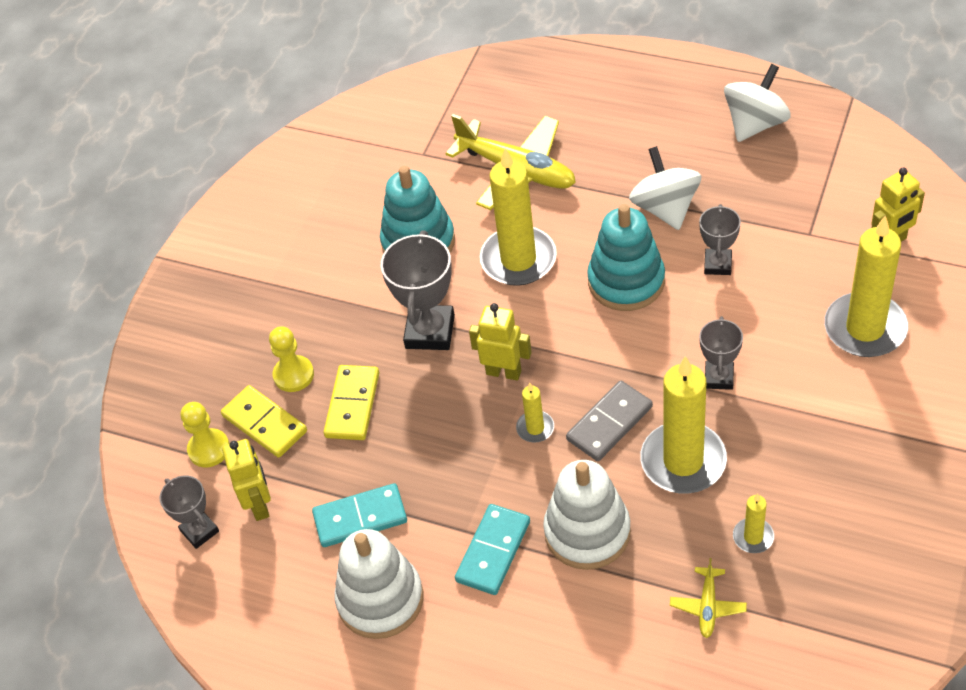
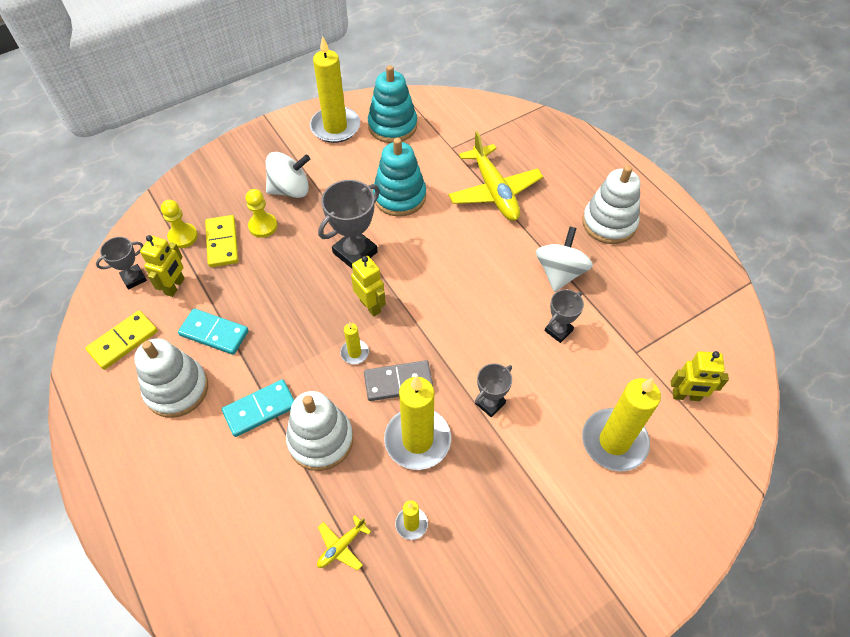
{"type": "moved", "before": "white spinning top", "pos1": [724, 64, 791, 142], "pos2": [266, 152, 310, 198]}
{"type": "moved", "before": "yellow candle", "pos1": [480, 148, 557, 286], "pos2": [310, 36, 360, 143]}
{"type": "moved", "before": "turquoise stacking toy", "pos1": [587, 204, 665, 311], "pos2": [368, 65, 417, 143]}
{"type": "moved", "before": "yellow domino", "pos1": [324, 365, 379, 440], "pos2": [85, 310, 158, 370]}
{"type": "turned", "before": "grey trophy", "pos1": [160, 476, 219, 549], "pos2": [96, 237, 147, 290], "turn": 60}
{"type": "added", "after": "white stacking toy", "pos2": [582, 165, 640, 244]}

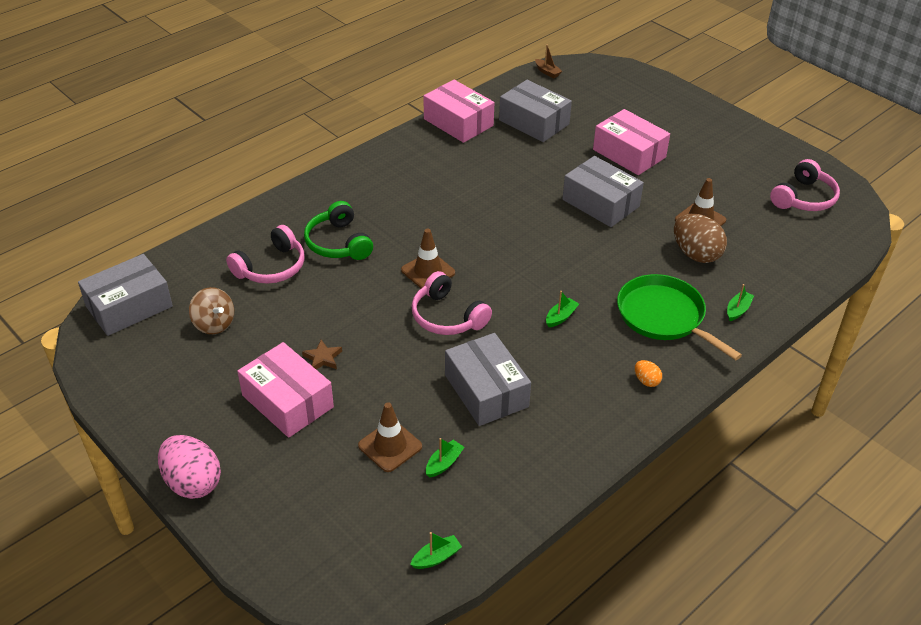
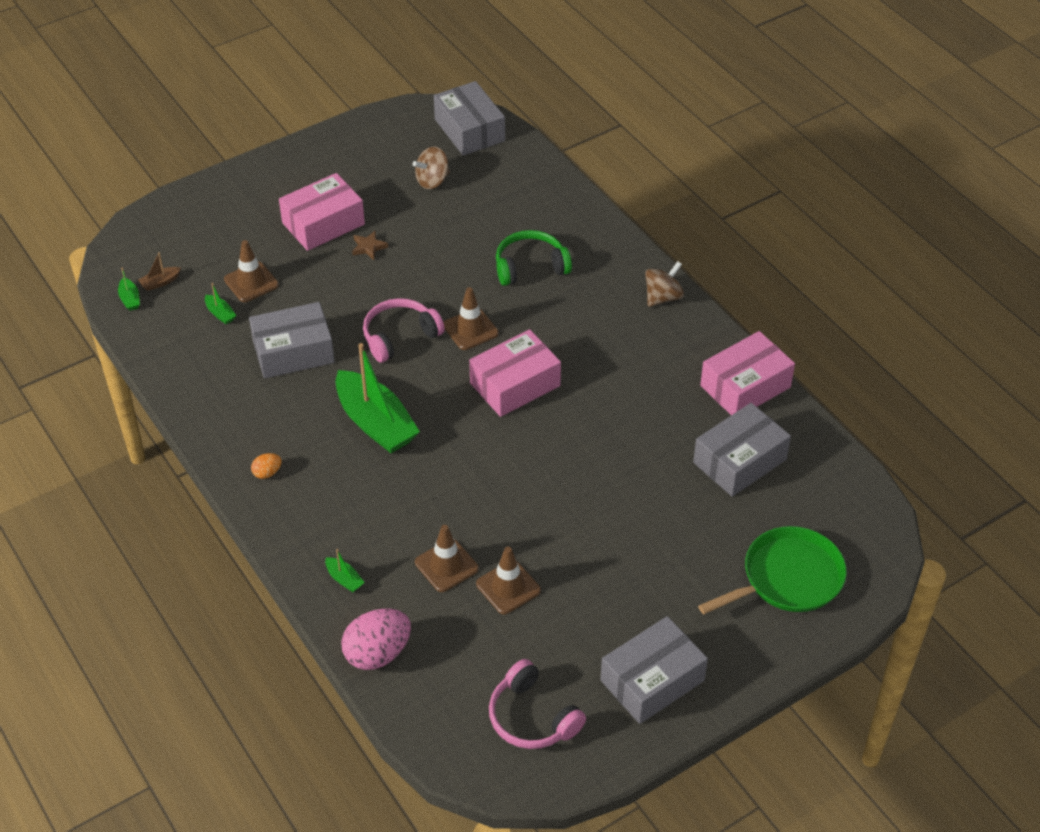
{"type": "moved", "before": "brown boat", "pos1": [535, 44, 562, 78], "pos2": [138, 252, 181, 291]}
{"type": "moved", "before": "pink box", "pos1": [593, 109, 670, 175], "pos2": [469, 329, 561, 417]}
{"type": "moved", "before": "grey box", "pos1": [562, 156, 644, 227], "pos2": [600, 616, 708, 724]}
{"type": "replaced", "before": "brown egg", "after": "brown traffic cone", "pos1": [674, 213, 727, 263], "pos2": [415, 525, 479, 592]}
{"type": "removed", "before": "pink headphones", "pos1": [226, 225, 305, 284]}
{"type": "moved", "before": "green pan", "pos1": [617, 274, 742, 360], "pos2": [698, 526, 847, 614]}
{"type": "resized", "before": "green boat", "pos1": [546, 291, 579, 327], "pos2": [336, 343, 420, 453], "scale": 2.49}
{"type": "moved", "before": "pink egg", "pos1": [158, 435, 221, 499], "pos2": [341, 609, 411, 670]}
{"type": "added", "after": "brown spinning top", "pos2": [645, 261, 684, 307]}

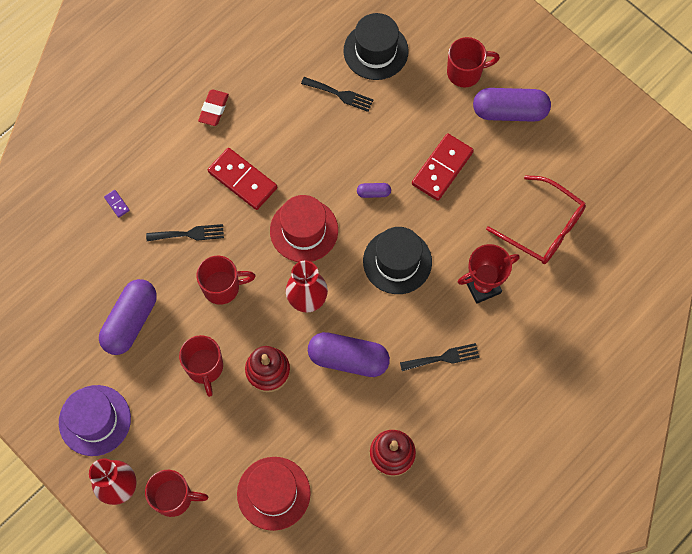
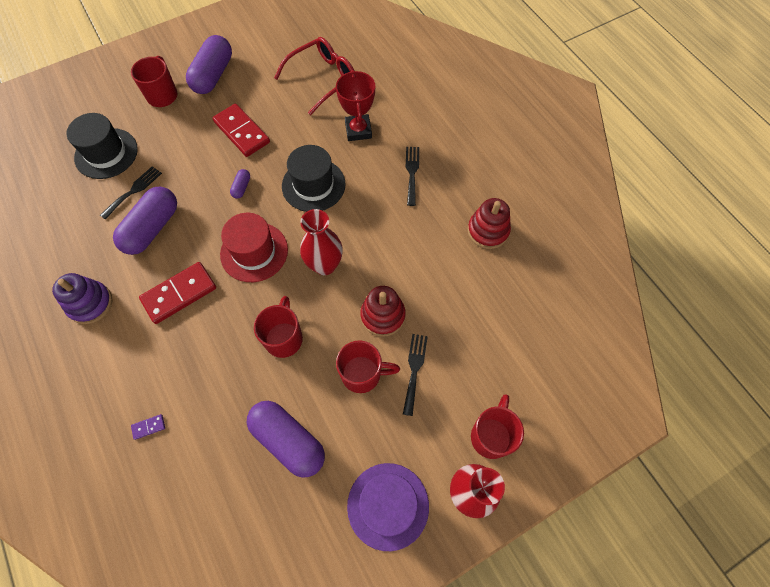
{"type": "replaced", "before": "red eraser", "after": "purple stacking toy", "pos1": [198, 89, 229, 126], "pos2": [52, 273, 112, 324]}
{"type": "moved", "before": "black fork", "pos1": [146, 224, 224, 241], "pos2": [403, 334, 428, 416]}
{"type": "moved", "before": "purple capsule", "pos1": [308, 332, 390, 377], "pos2": [113, 187, 177, 255]}
{"type": "removed", "before": "red hat", "pos1": [237, 457, 311, 531]}

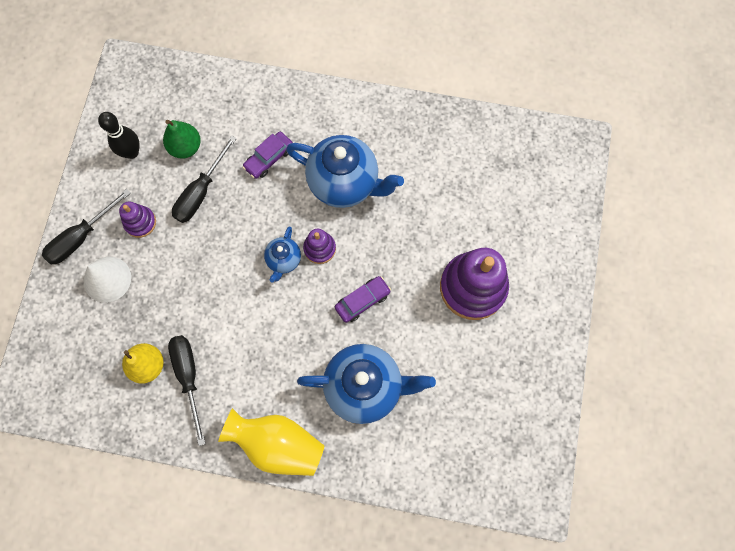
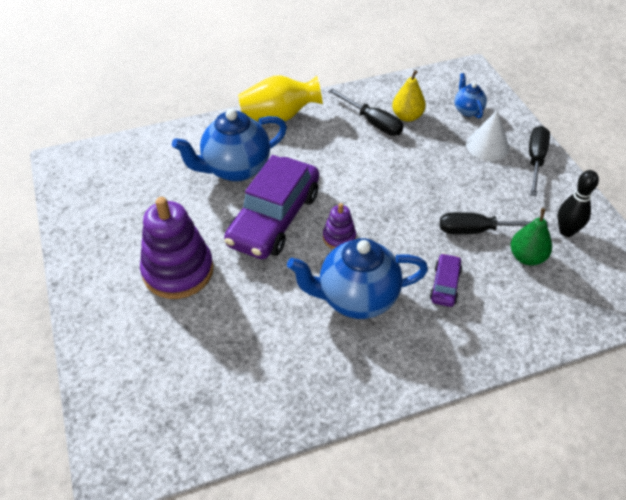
{"type": "turned", "before": "black screwdriver", "pos1": [172, 135, 237, 223], "pos2": [440, 212, 549, 234], "turn": -90}
{"type": "removed", "before": "purple stacking toy", "pos1": [119, 202, 156, 238]}
{"type": "moved", "before": "blue teapot", "pos1": [264, 227, 301, 283], "pos2": [455, 73, 487, 119]}
{"type": "resized", "before": "purple car", "pos1": [335, 276, 391, 323], "pos2": [224, 155, 319, 259], "scale": 2.24}

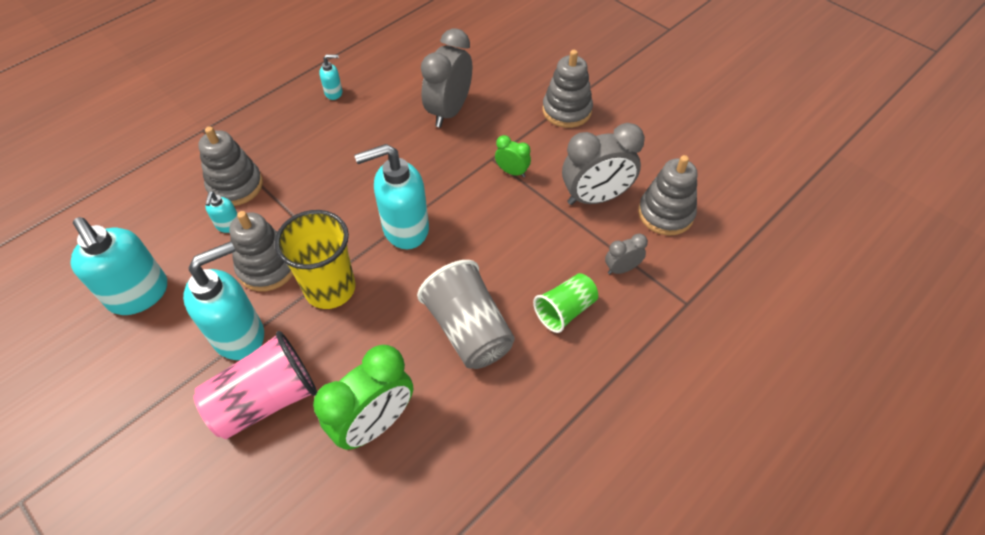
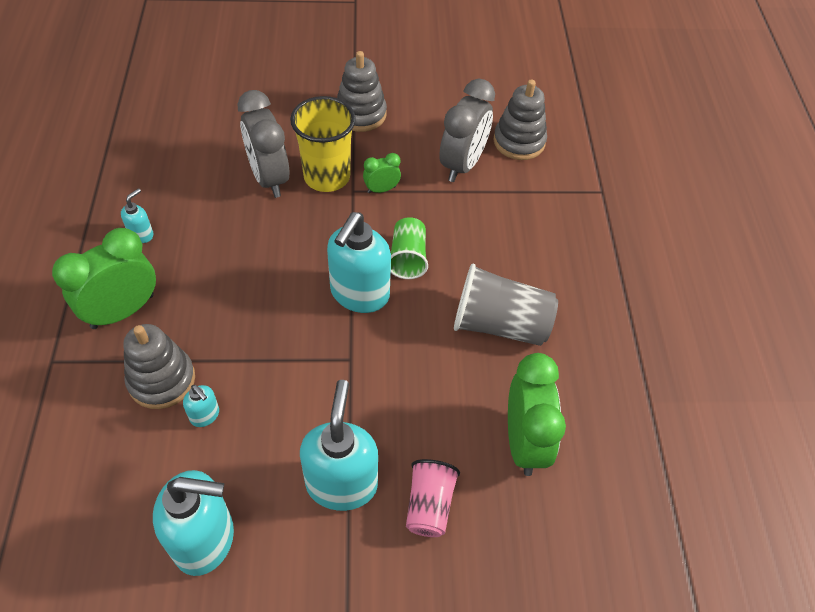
{"type": "moved", "before": "yellow cup", "pos1": [275, 210, 355, 309], "pos2": [290, 96, 356, 192]}
{"type": "removed", "before": "grey stacking toy", "pos1": [229, 211, 293, 292]}
{"type": "removed", "before": "grey clock", "pos1": [605, 233, 648, 274]}
{"type": "moved", "before": "green cup", "pos1": [533, 273, 598, 333], "pos2": [391, 217, 428, 279]}
{"type": "resized", "before": "pink cup", "pos1": [193, 331, 317, 439], "pos2": [406, 459, 460, 537], "scale": 0.63}
{"type": "added", "after": "green clock", "pos2": [52, 228, 156, 329]}

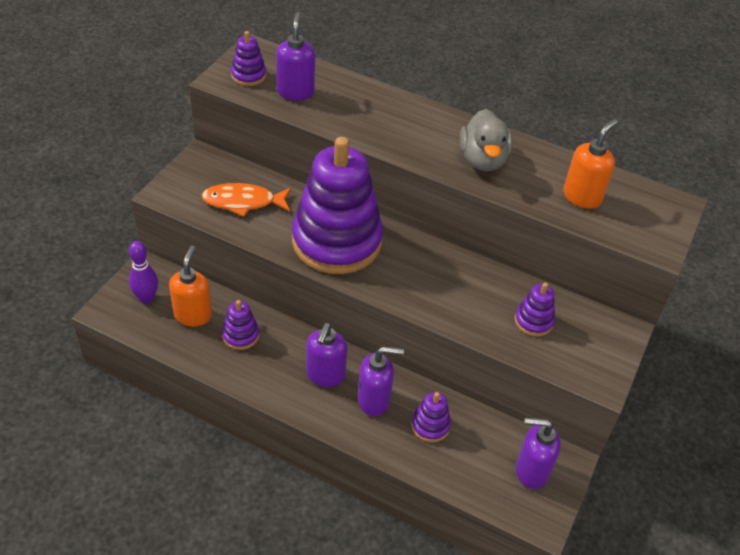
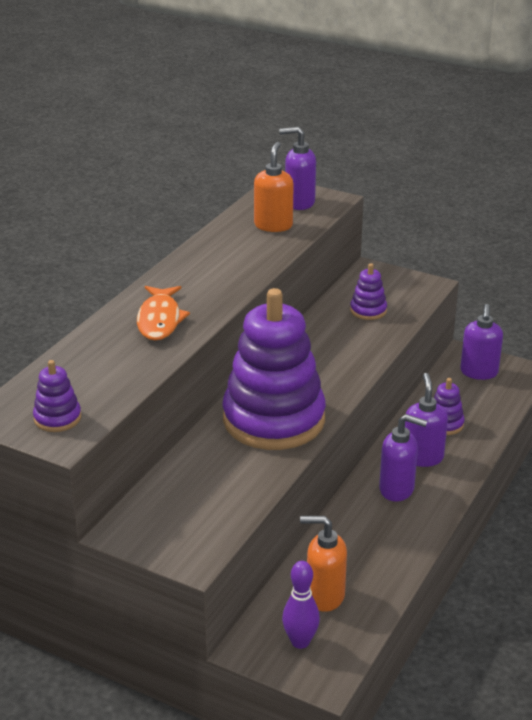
{"type": "moved", "before": "purple soap dispenser", "pos1": [276, 12, 315, 100], "pos2": [279, 127, 316, 210]}
{"type": "removed", "before": "grey duck", "pos1": [460, 109, 513, 171]}
{"type": "turned", "before": "orange soap dispenser", "pos1": [563, 119, 618, 209], "pos2": [254, 142, 293, 232], "turn": 60}
{"type": "moved", "before": "orange fish", "pos1": [201, 183, 291, 217], "pos2": [137, 286, 190, 341]}
{"type": "removed", "before": "purple stacking toy", "pos1": [222, 300, 259, 350]}

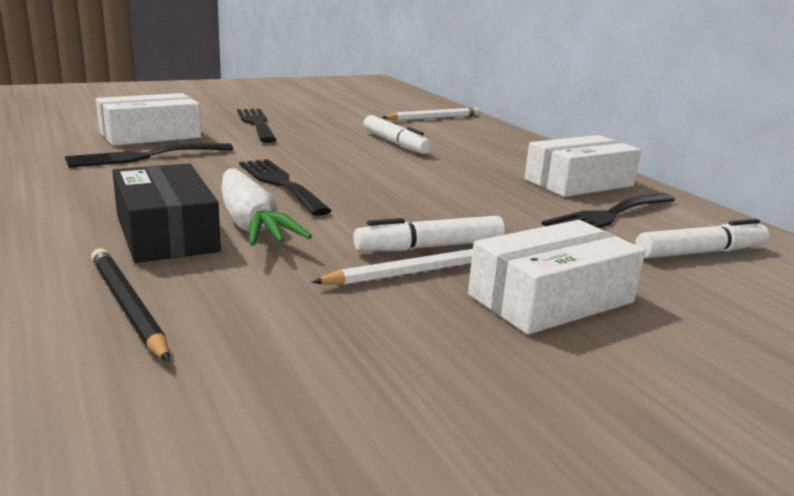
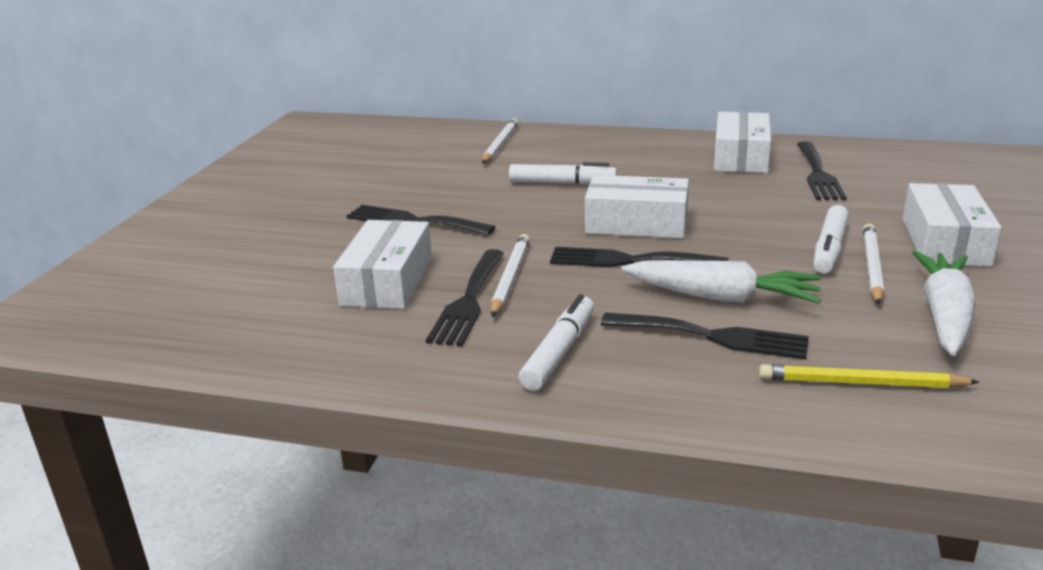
{"type": "replaced", "before": "black box", "after": "black fork", "pos1": [112, 163, 221, 263], "pos2": [601, 312, 809, 360]}
{"type": "moved", "before": "white marker", "pos1": [635, 219, 769, 259], "pos2": [519, 294, 594, 391]}
{"type": "recoloured", "before": "black pencil", "after": "yellow pencil", "pos1": [91, 248, 170, 362], "pos2": [759, 364, 980, 388]}
{"type": "added", "after": "white box", "pos2": [585, 175, 689, 239]}
{"type": "added", "after": "white pencil", "pos2": [491, 234, 530, 317]}
{"type": "added", "after": "white carrot", "pos2": [912, 251, 975, 356]}

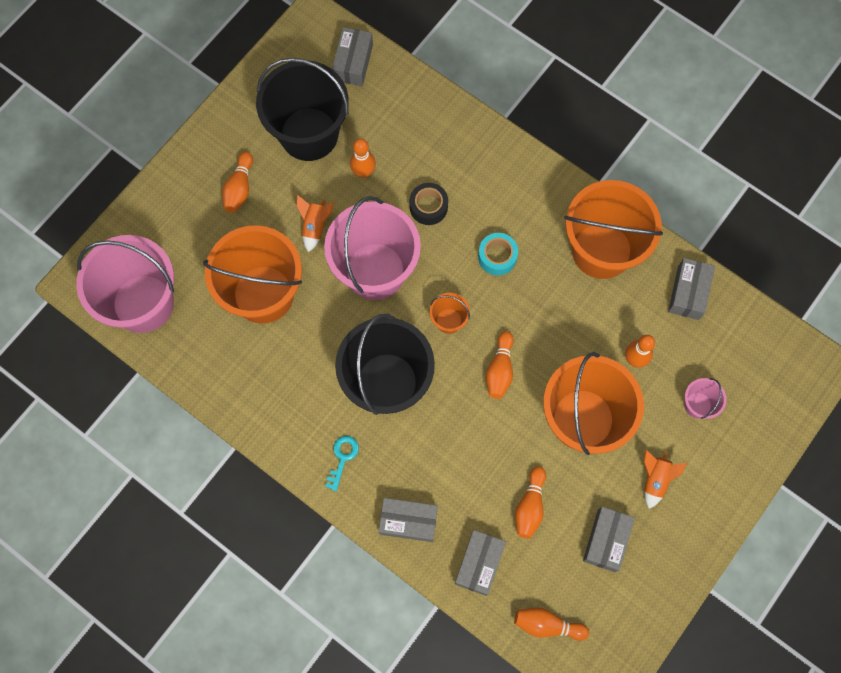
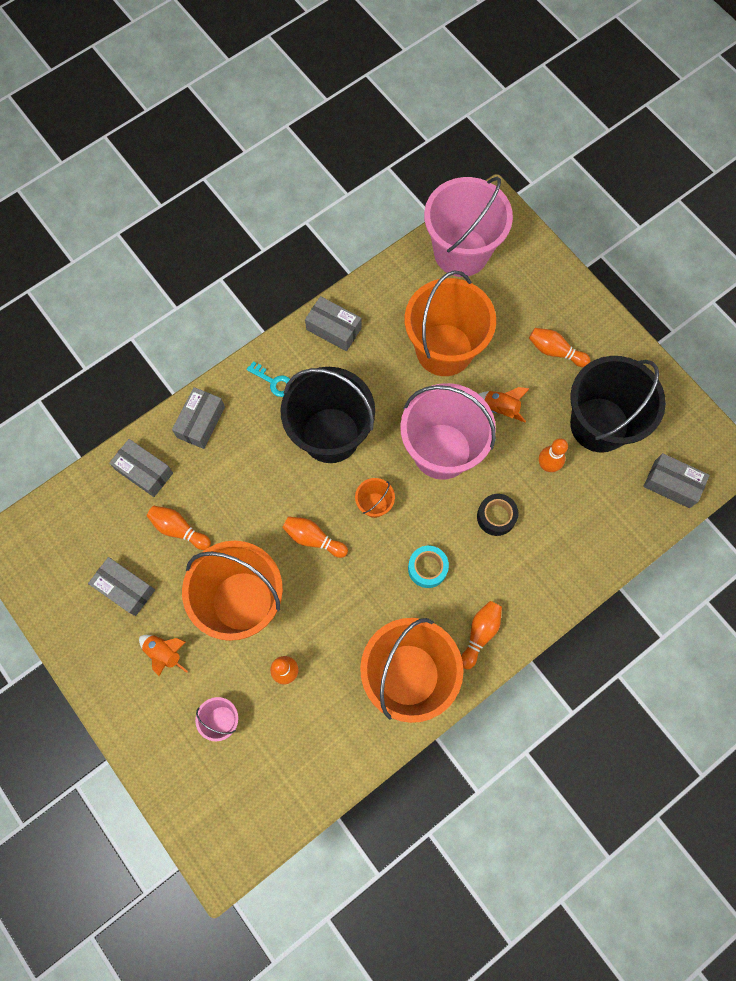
{"type": "moved", "before": "grey box", "pos1": [668, 258, 715, 320], "pos2": [305, 296, 362, 351]}
{"type": "moved", "before": "orange bowling pin", "pos1": [514, 607, 589, 641], "pos2": [461, 601, 502, 669]}

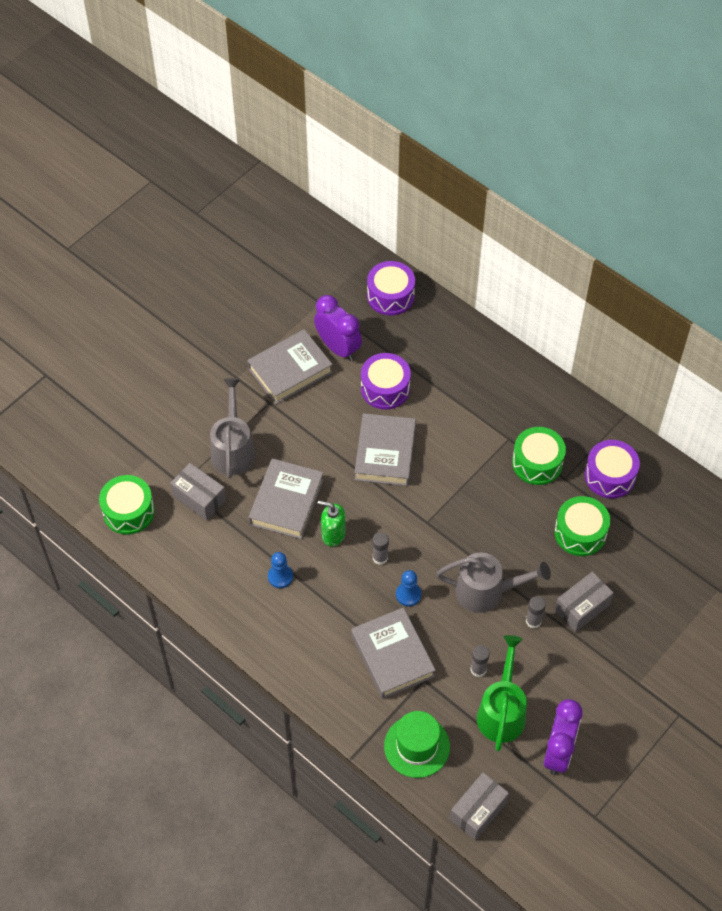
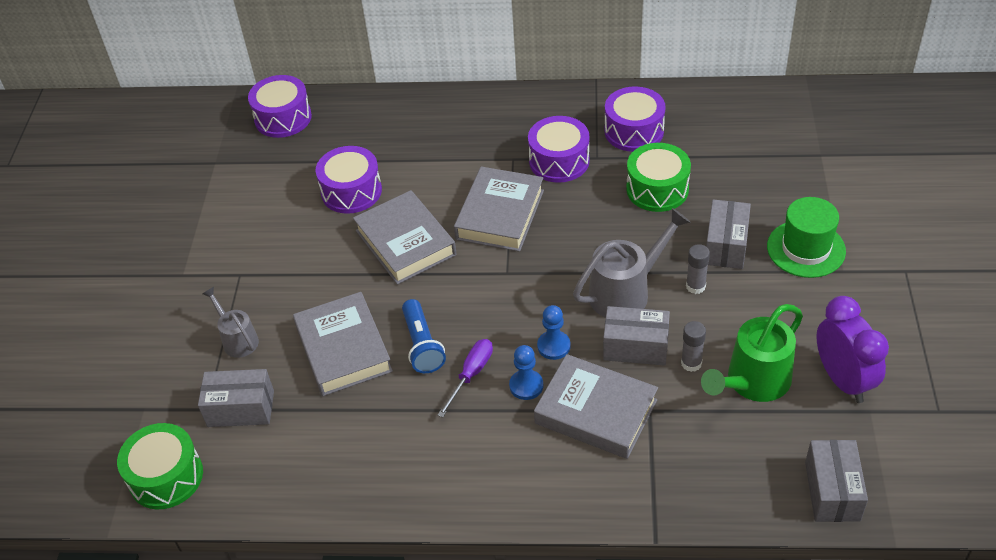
{"type": "removed", "before": "purple clock", "pos1": [314, 295, 362, 361]}
{"type": "moved", "before": "grey book", "pos1": [247, 329, 333, 404], "pos2": [454, 166, 544, 252]}
{"type": "resized", "before": "grey watering can", "pos1": [210, 378, 255, 478], "pos2": [202, 287, 259, 358], "scale": 0.6}
{"type": "recoloured", "before": "green drum", "after": "purple drum", "pos1": [512, 427, 566, 485], "pos2": [528, 116, 590, 183]}
{"type": "replaced", "before": "green soap dispenser", "after": "blue flashlight", "pos1": [318, 501, 346, 546], "pos2": [402, 299, 446, 373]}
{"type": "removed", "before": "grey glue stick", "pos1": [373, 532, 389, 565]}
{"type": "moved", "before": "blue pawn", "pos1": [268, 552, 293, 588], "pos2": [509, 345, 543, 400]}
{"type": "turned", "before": "green watering can", "pos1": [477, 635, 527, 751], "pos2": [701, 304, 803, 402], "turn": -105}
{"type": "moved", "before": "green hat", "pos1": [384, 711, 450, 778], "pos2": [767, 197, 846, 278]}
{"type": "added", "after": "grey box", "pos2": [603, 306, 670, 366]}
{"type": "added", "after": "purple screwdriver", "pos2": [437, 339, 493, 418]}

